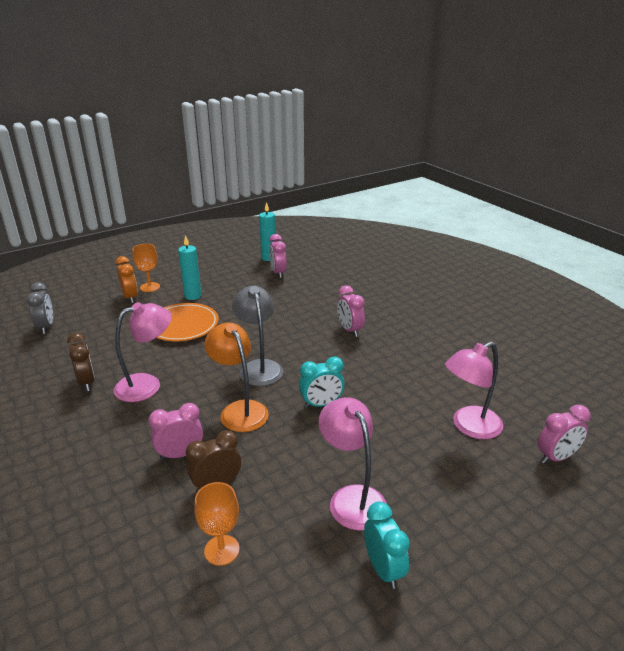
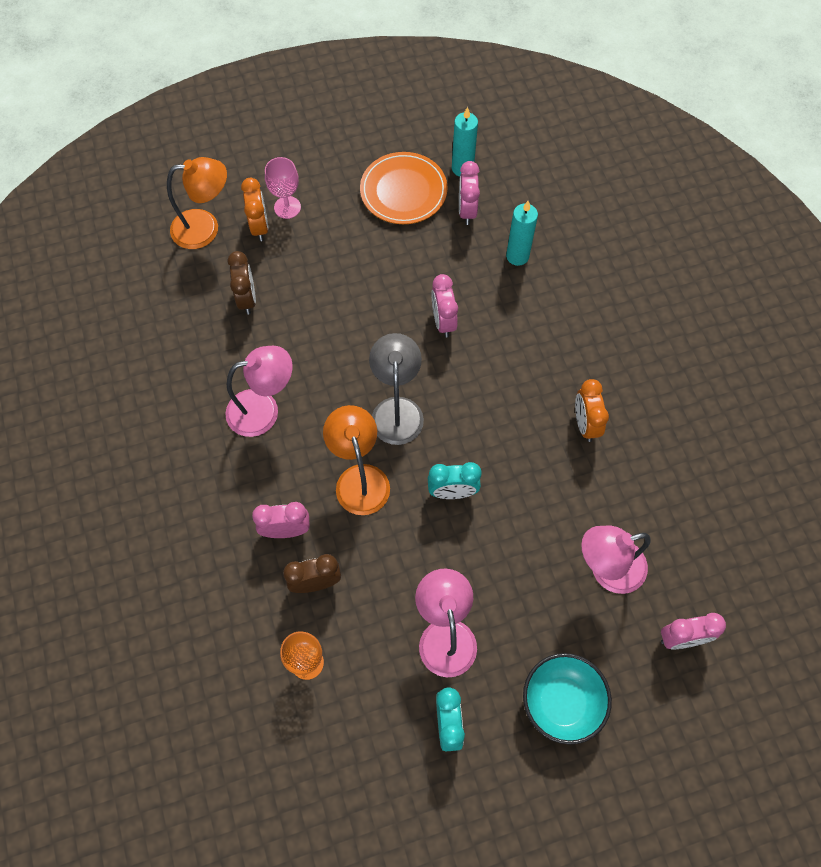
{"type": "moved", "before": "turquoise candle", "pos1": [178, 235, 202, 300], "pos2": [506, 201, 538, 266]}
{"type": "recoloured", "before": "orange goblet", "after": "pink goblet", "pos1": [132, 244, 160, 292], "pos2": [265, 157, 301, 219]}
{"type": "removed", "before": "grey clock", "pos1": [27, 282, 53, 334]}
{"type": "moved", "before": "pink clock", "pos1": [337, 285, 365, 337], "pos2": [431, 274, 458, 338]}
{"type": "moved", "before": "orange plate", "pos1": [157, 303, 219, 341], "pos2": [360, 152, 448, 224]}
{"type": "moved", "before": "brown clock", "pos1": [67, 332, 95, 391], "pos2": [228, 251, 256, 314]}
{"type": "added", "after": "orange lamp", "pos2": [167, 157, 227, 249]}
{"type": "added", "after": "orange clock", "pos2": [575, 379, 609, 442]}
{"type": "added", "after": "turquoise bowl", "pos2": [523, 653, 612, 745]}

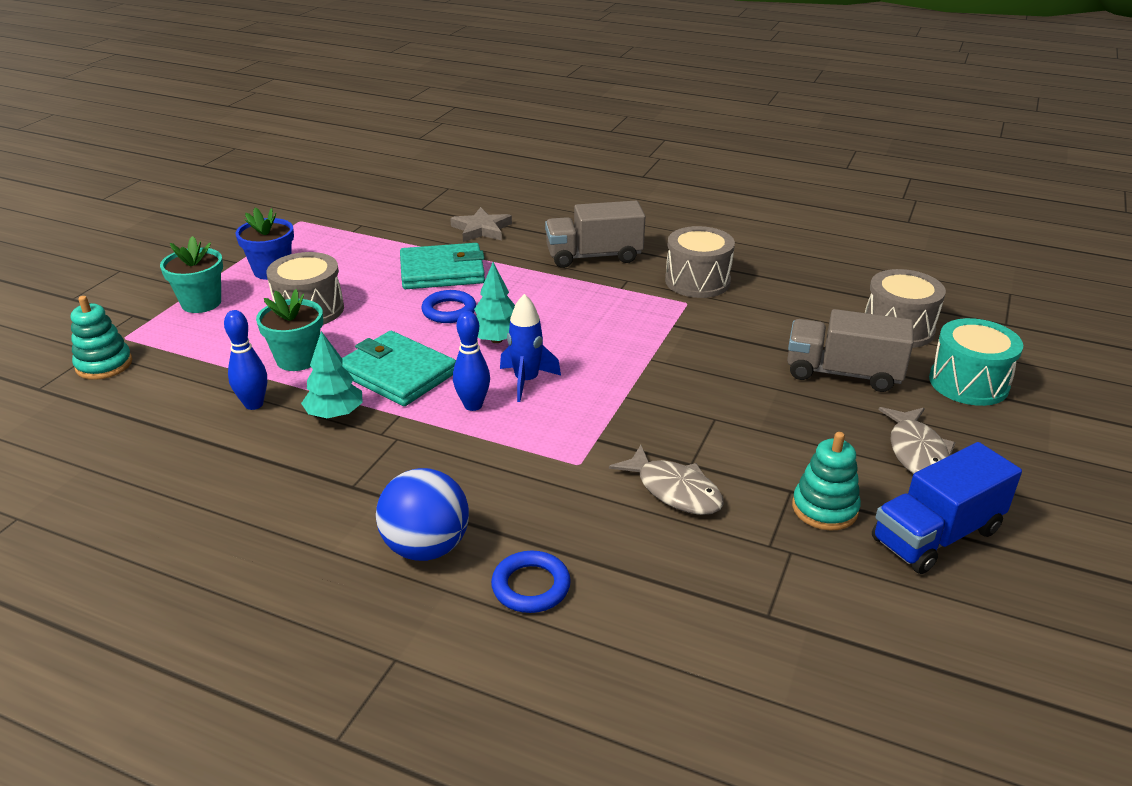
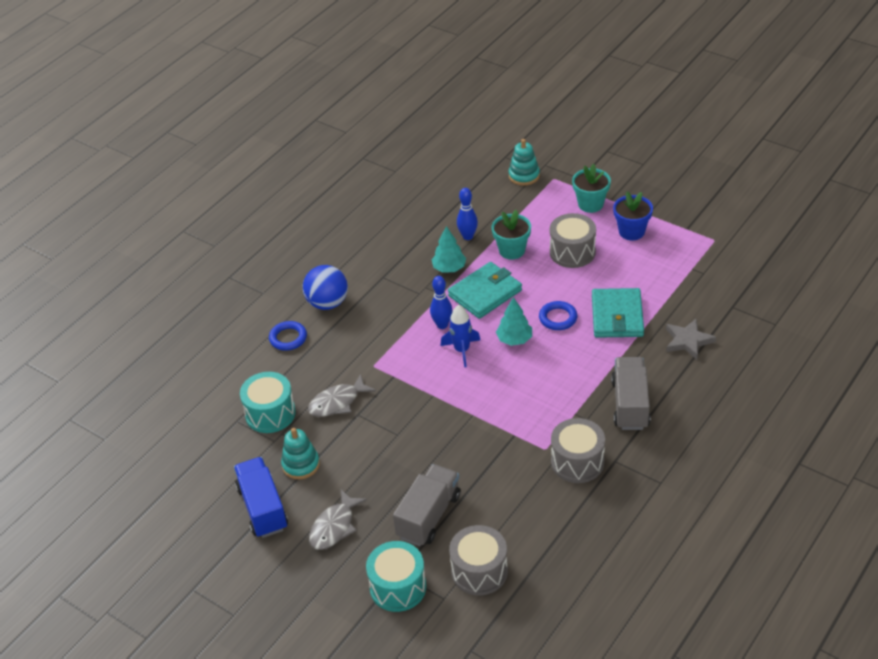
{"type": "turned", "before": "grey fish", "pos1": [879, 407, 956, 474], "pos2": [309, 489, 367, 550], "turn": -75}
{"type": "added", "after": "turquoise drum", "pos2": [240, 372, 296, 433]}

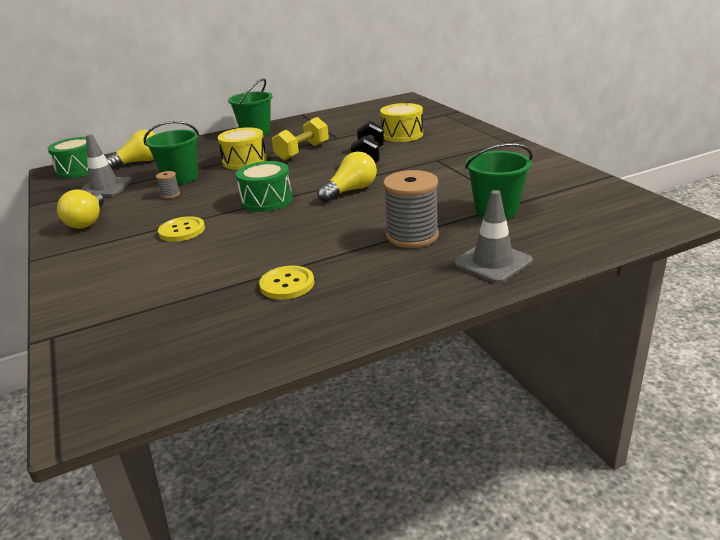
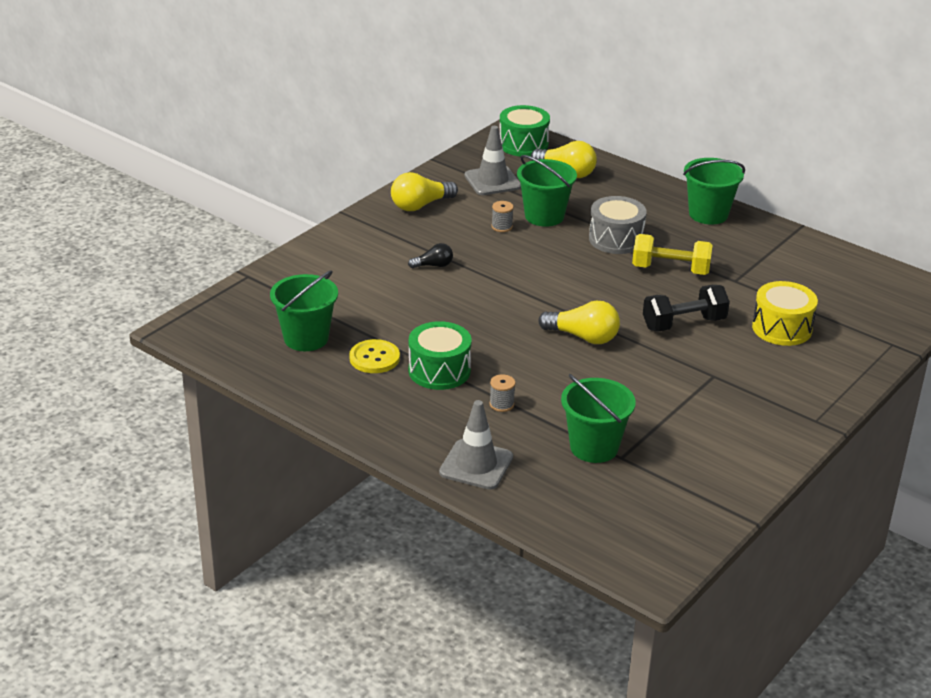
{"type": "recoloured", "before": "yellow drum", "after": "grey drum", "pos1": [218, 127, 267, 170], "pos2": [589, 196, 647, 254]}
{"type": "moved", "before": "green drum", "pos1": [236, 161, 293, 212], "pos2": [409, 321, 471, 390]}
{"type": "resized", "before": "grey spool", "pos1": [383, 170, 439, 248], "pos2": [489, 374, 516, 412], "scale": 0.45}
{"type": "replaced", "before": "yellow button", "after": "black light bulb", "pos1": [158, 216, 205, 242], "pos2": [408, 243, 453, 268]}
{"type": "added", "after": "green bucket", "pos2": [270, 270, 338, 351]}

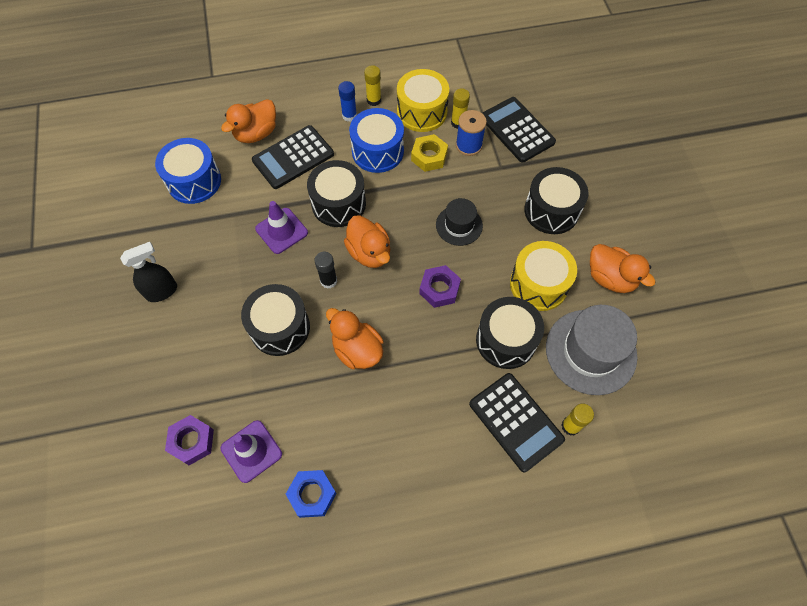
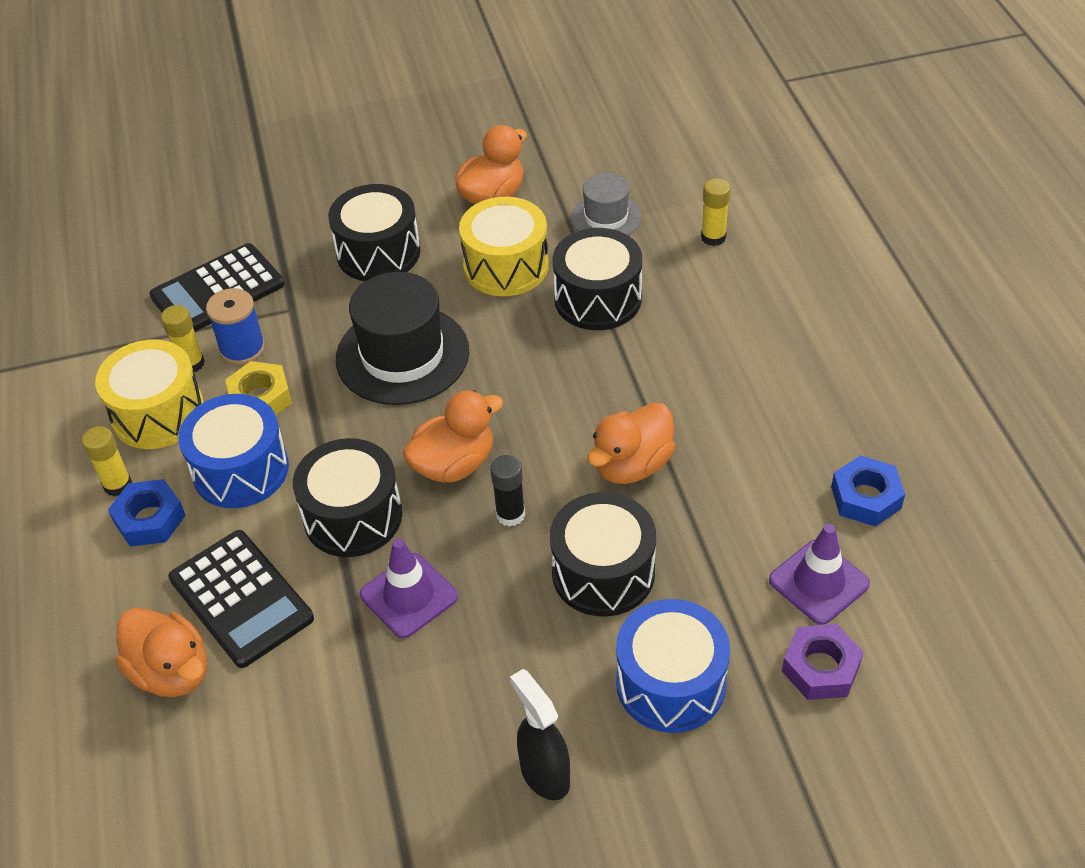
{"type": "replaced", "before": "blue glue stick", "after": "blue nut", "pos1": [338, 81, 357, 122], "pos2": [108, 479, 186, 547]}
{"type": "moved", "before": "blue drum", "pos1": [155, 138, 221, 204], "pos2": [616, 599, 730, 733]}
{"type": "resized", "before": "black hat", "pos1": [436, 198, 483, 246], "pos2": [336, 272, 469, 405], "scale": 1.76}
{"type": "removed", "before": "purple nut", "pos1": [419, 265, 461, 308]}
{"type": "resized", "before": "grey hat", "pos1": [546, 305, 637, 395], "pos2": [571, 173, 641, 236], "scale": 0.57}
{"type": "removed", "before": "black calculator", "pos1": [469, 373, 565, 472]}

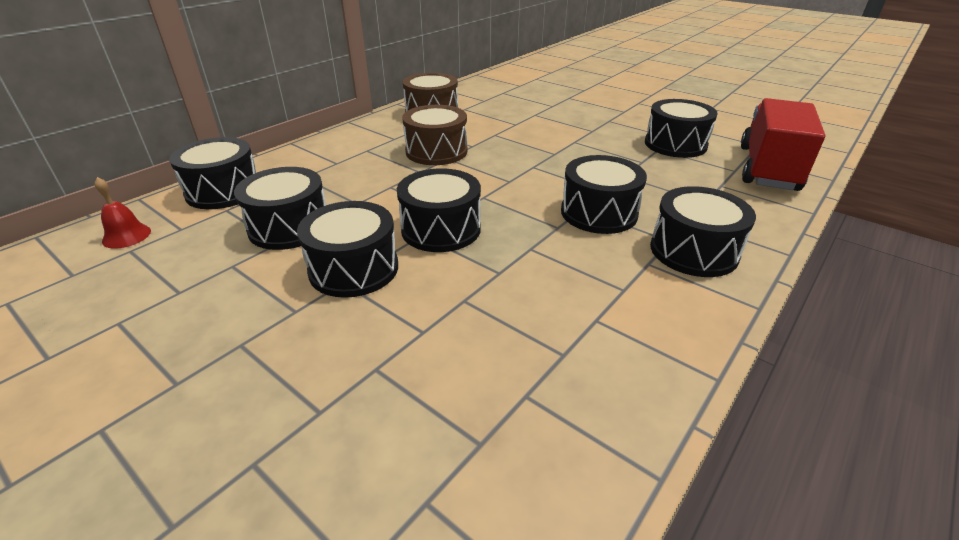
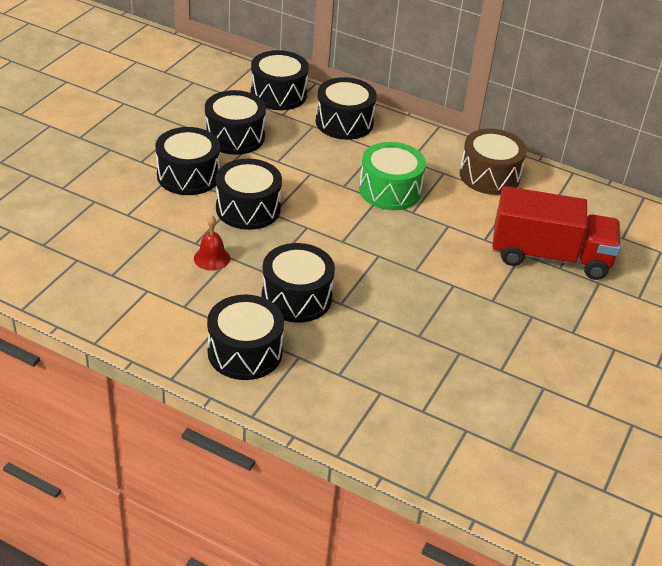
{"type": "moved", "before": "red truck", "pos1": [741, 98, 825, 191], "pos2": [492, 186, 621, 280]}
{"type": "moved", "before": "black drum", "pos1": [645, 99, 718, 158], "pos2": [316, 77, 377, 140]}
{"type": "recoloured", "before": "brown drum", "after": "green drum", "pos1": [402, 105, 467, 165], "pos2": [359, 142, 426, 210]}
{"type": "moved", "before": "red bell", "pos1": [94, 177, 151, 249], "pos2": [194, 216, 230, 271]}

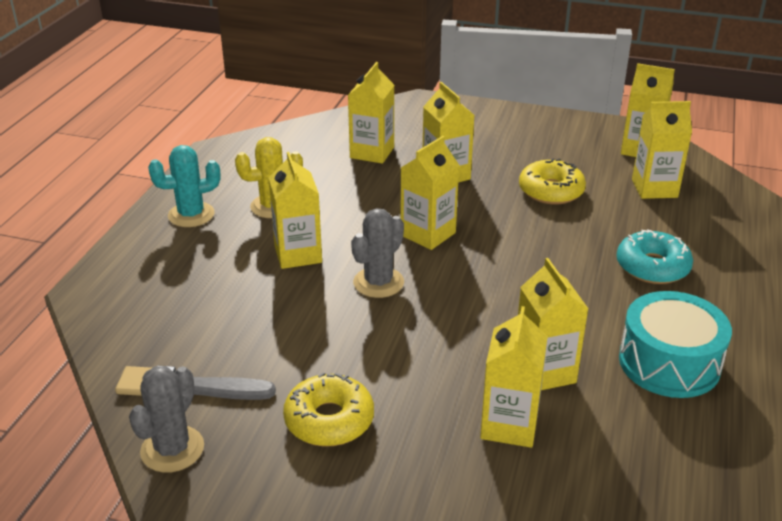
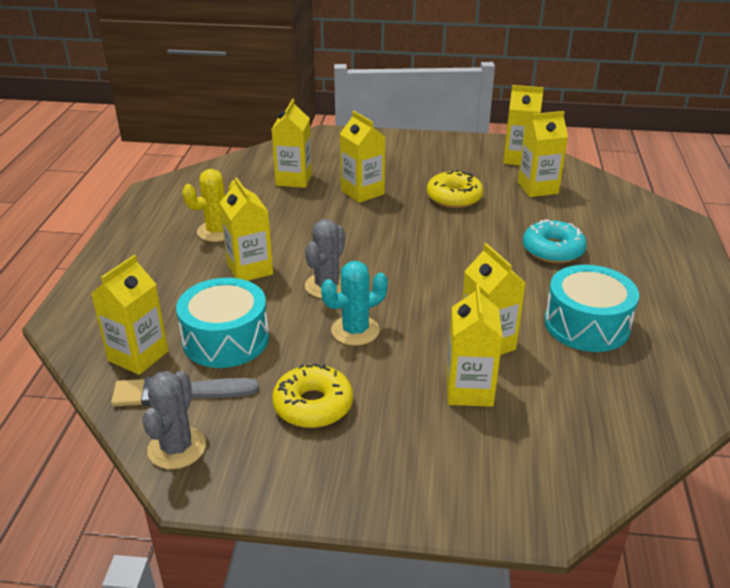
{"type": "moved", "before": "yellow carton", "pos1": [401, 136, 459, 250], "pos2": [91, 255, 168, 375]}
{"type": "moved", "before": "turquoise cactus", "pos1": [148, 145, 221, 227], "pos2": [321, 261, 388, 346]}
{"type": "added", "after": "turquoise drum", "pos2": [176, 278, 269, 368]}

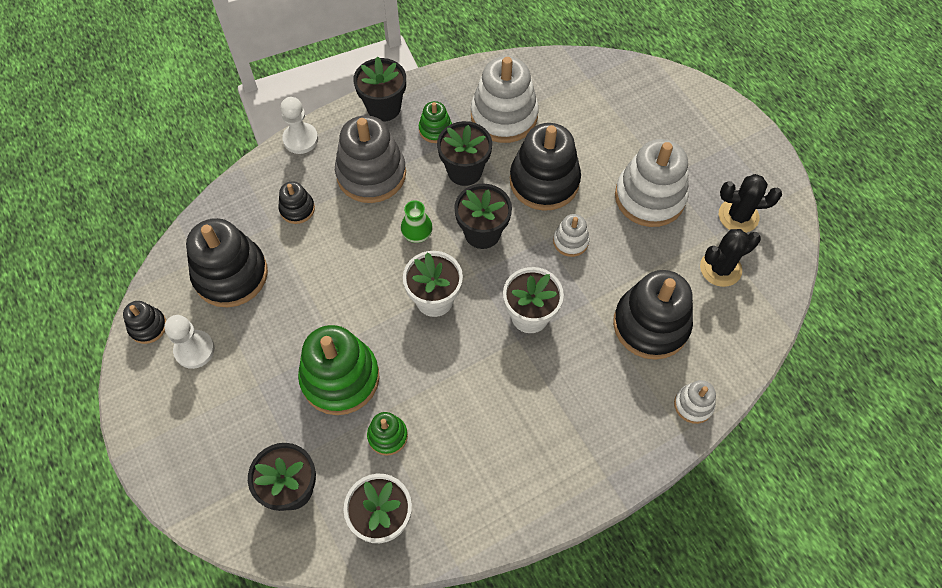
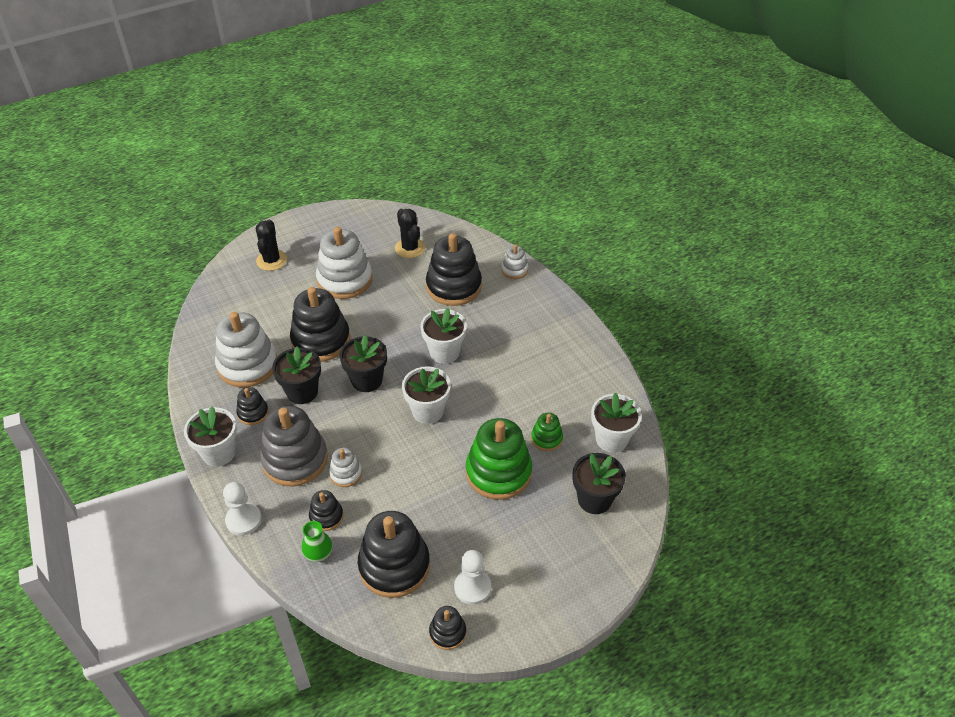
{"type": "recoloured", "before": "black flower pot", "after": "white flower pot", "pos1": [353, 56, 406, 122], "pos2": [184, 407, 237, 467]}
{"type": "recoloured", "before": "green stacking toy", "after": "black stacking toy", "pos1": [419, 101, 452, 143], "pos2": [236, 387, 269, 425]}
{"type": "moved", "before": "black cactus", "pos1": [719, 174, 782, 233], "pos2": [256, 220, 287, 271]}
{"type": "moved", "before": "green vase", "pos1": [401, 200, 433, 243], "pos2": [301, 521, 333, 562]}
{"type": "moved", "before": "white stacking toy", "pos1": [553, 214, 590, 257], "pos2": [329, 448, 362, 487]}

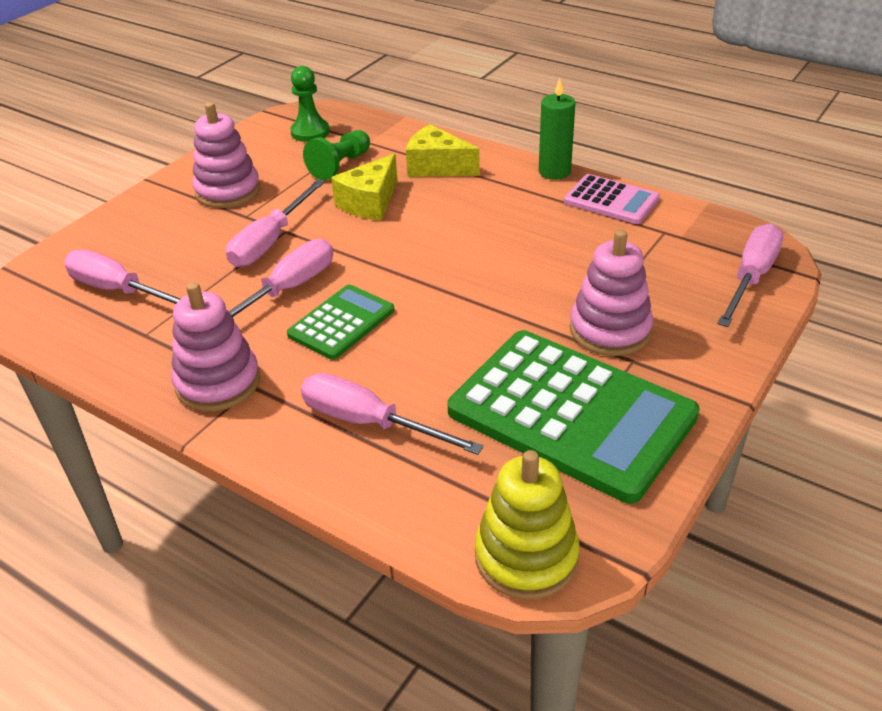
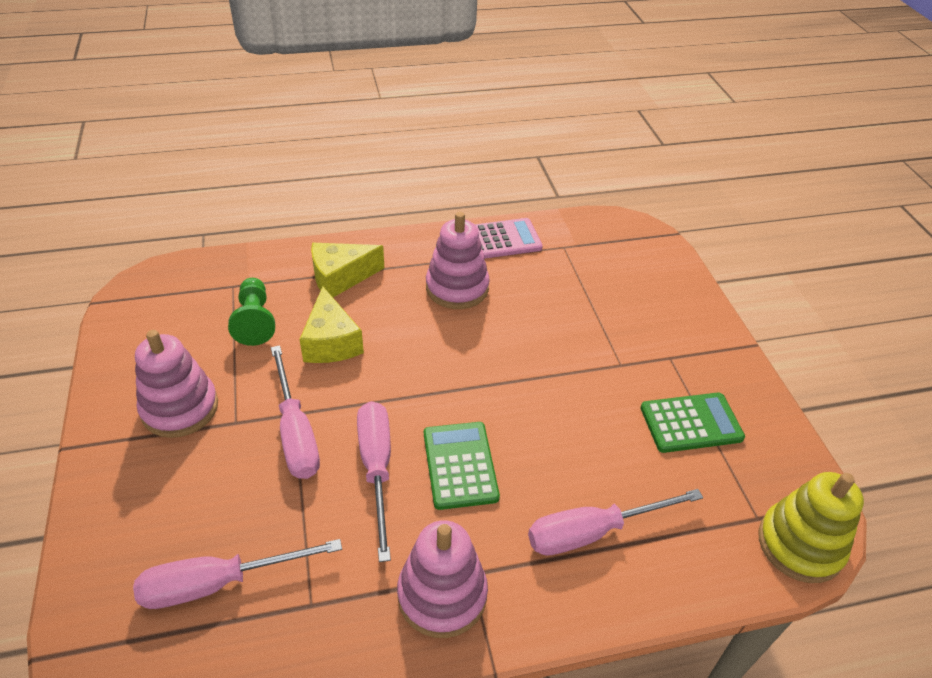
{"type": "removed", "before": "green pawn", "pos1": [290, 66, 330, 142]}
{"type": "removed", "before": "green candle", "pos1": [539, 78, 576, 180]}
{"type": "removed", "before": "pink screwdriver", "pos1": [717, 224, 784, 327]}
{"type": "moved", "before": "pink stacking toy", "pos1": [570, 230, 653, 356], "pos2": [426, 212, 490, 309]}
{"type": "resized", "before": "green calculator", "pos1": [448, 330, 700, 504], "pos2": [640, 393, 745, 453], "scale": 0.51}

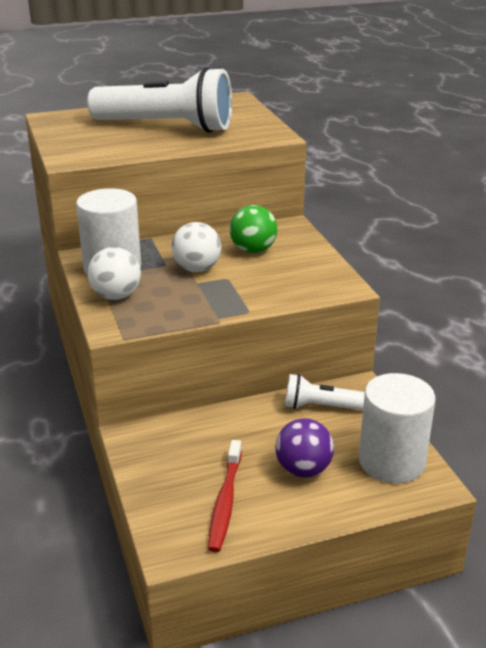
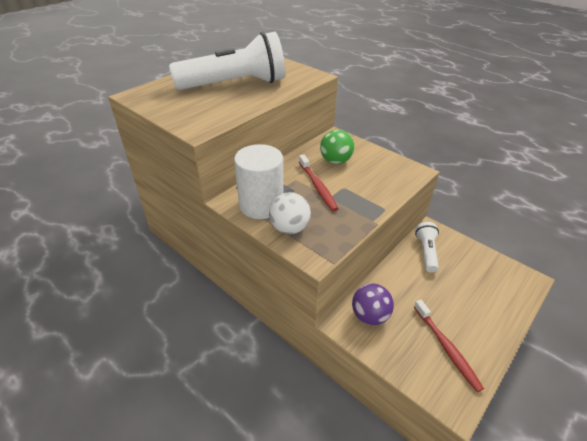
{"type": "replaced", "before": "white ball", "after": "red toothbrush", "pos1": [172, 222, 221, 272], "pos2": [299, 154, 338, 211]}
{"type": "removed", "before": "white cylinder", "pos1": [359, 373, 435, 483]}
{"type": "turned", "before": "white flashlight", "pos1": [285, 374, 365, 410], "pos2": [415, 222, 439, 272], "turn": 120}
{"type": "moved", "before": "purple ball", "pos1": [275, 418, 334, 477], "pos2": [352, 283, 394, 325]}

